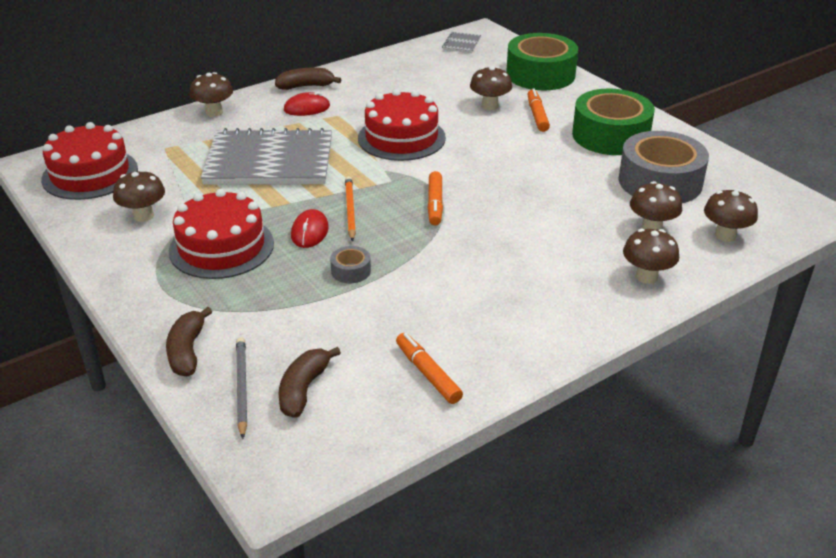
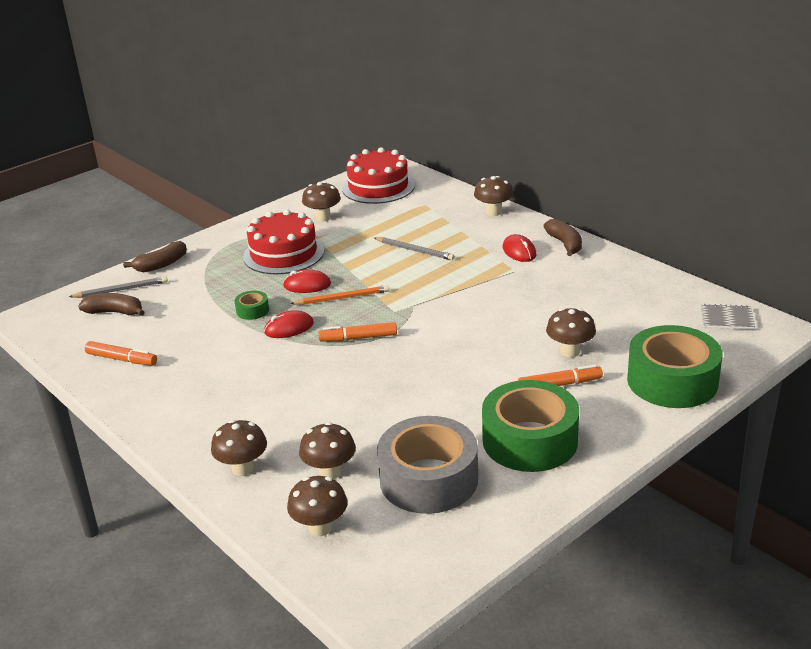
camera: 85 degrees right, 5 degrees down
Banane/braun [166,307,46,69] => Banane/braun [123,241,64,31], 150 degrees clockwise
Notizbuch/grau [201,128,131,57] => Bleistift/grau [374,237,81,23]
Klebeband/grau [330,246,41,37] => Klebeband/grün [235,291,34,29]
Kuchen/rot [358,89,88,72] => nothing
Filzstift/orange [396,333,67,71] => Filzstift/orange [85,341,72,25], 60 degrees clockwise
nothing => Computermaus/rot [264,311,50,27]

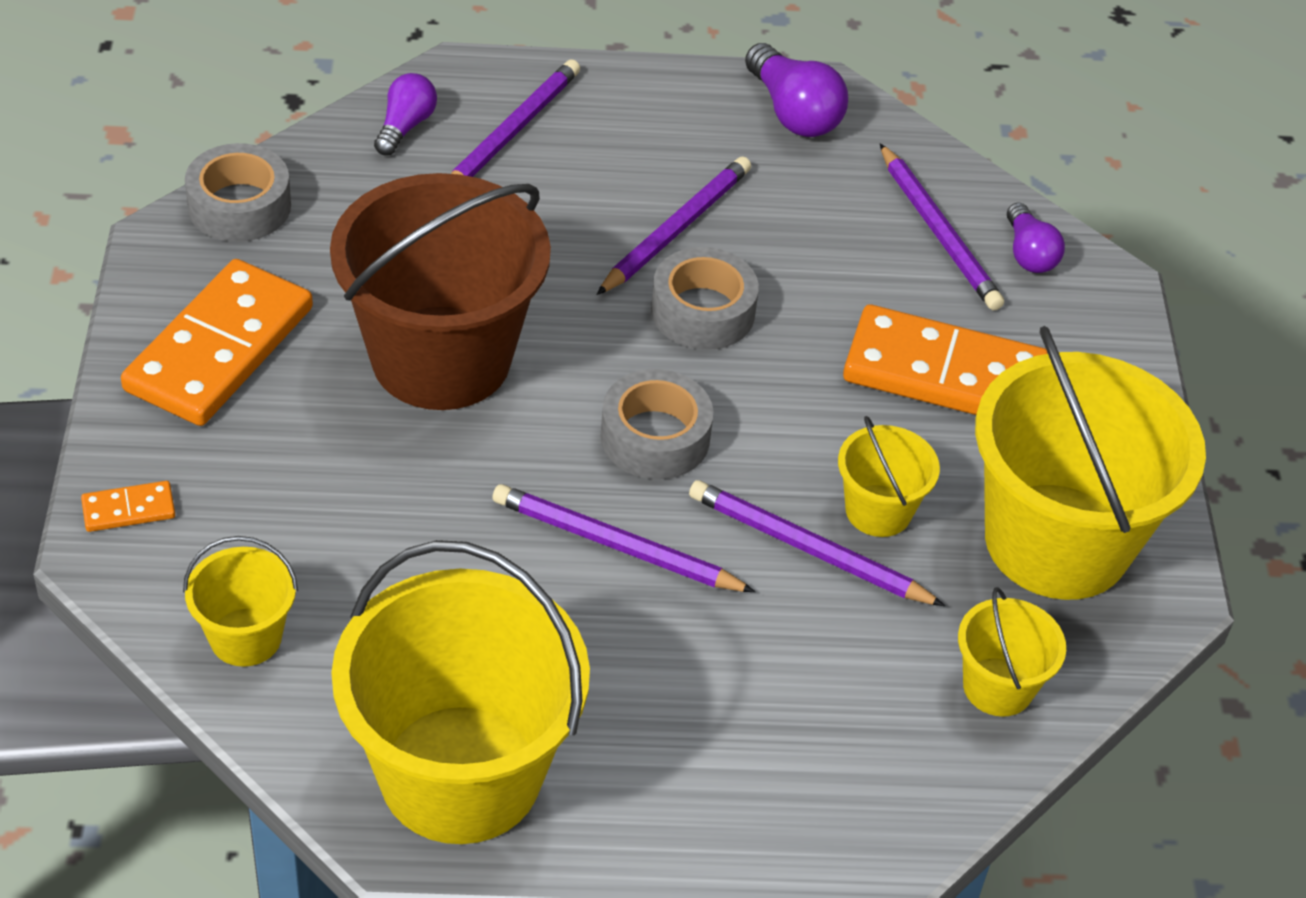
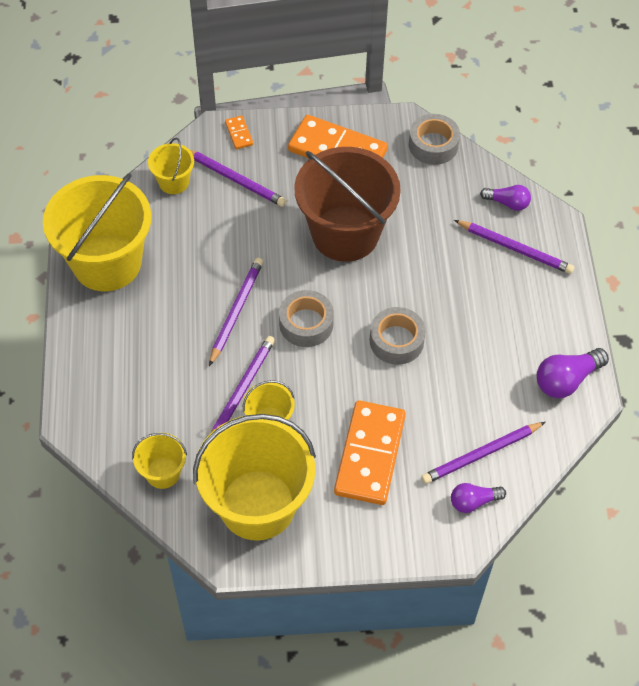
camera: 90 degrees right, 10 degrees up
Bleistift/lila [596,156,155,139] => Bleistift/lila [190,150,97,57], move

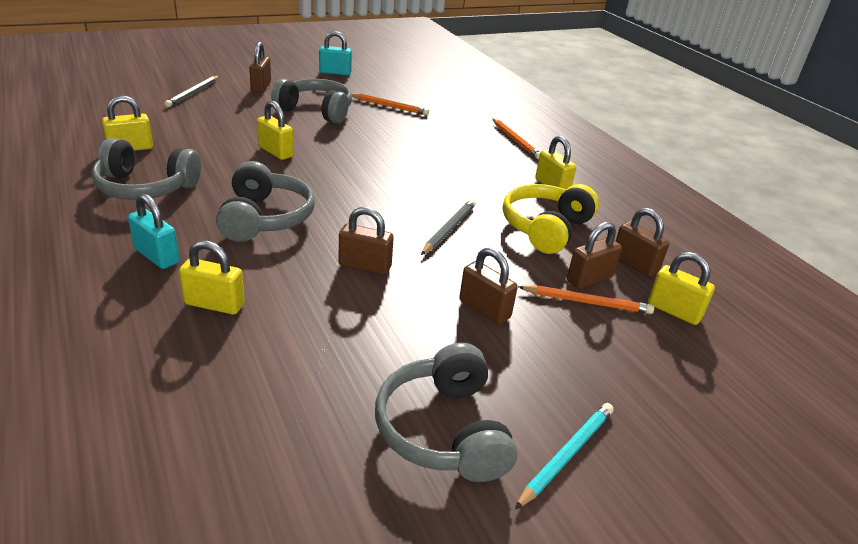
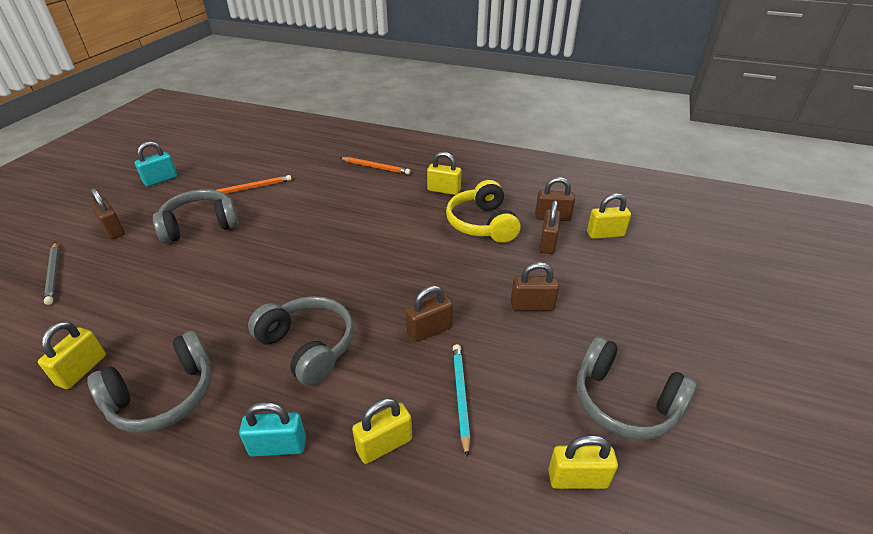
camera: 40 degrees left, 5 degrees up
Vorhängeschloss/gelb [257,101,37,59] => Vorhängeschloss/gelb [548,435,70,54], move
Bleistift/grau [421,200,55,55] => nothing
Bleistift/türkis [515,403,99,106] => Bleistift/türkis [453,344,18,114], move
Bleistift/orange [518,285,136,29] => nothing

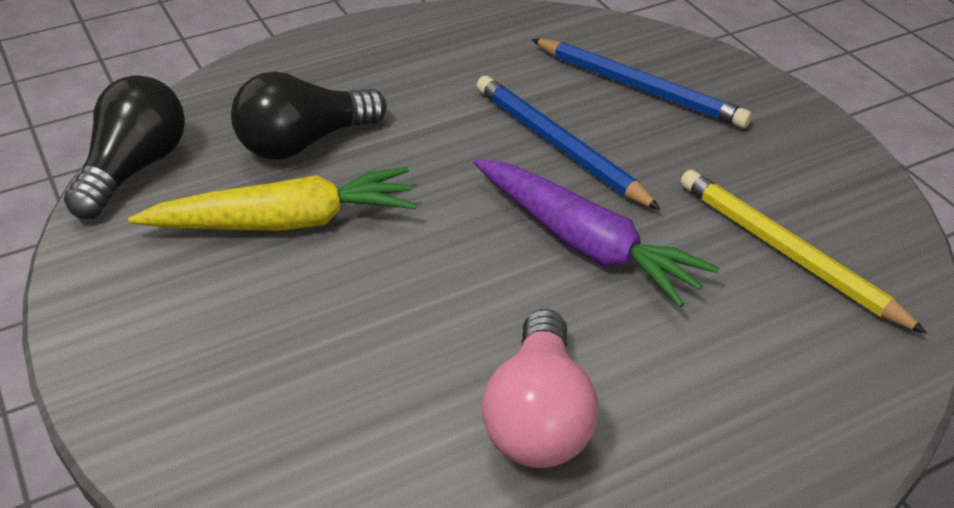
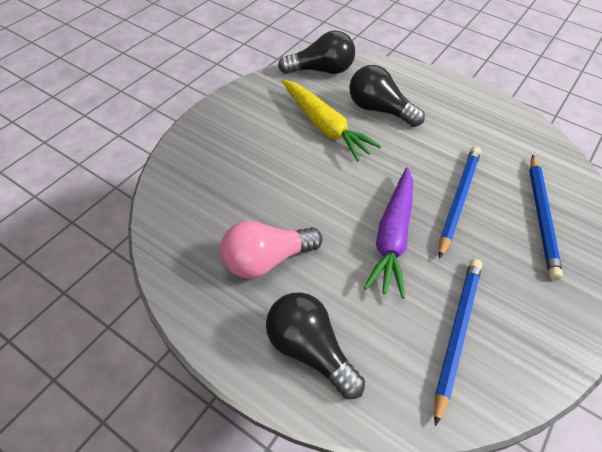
camera: 60 degrees right, 10 degrees up
Bleistift/gelb [680,170,247,164] => Bleistift/blau [434,259,48,167]
nothing => Glühbirne/schwarz [266,292,99,107]

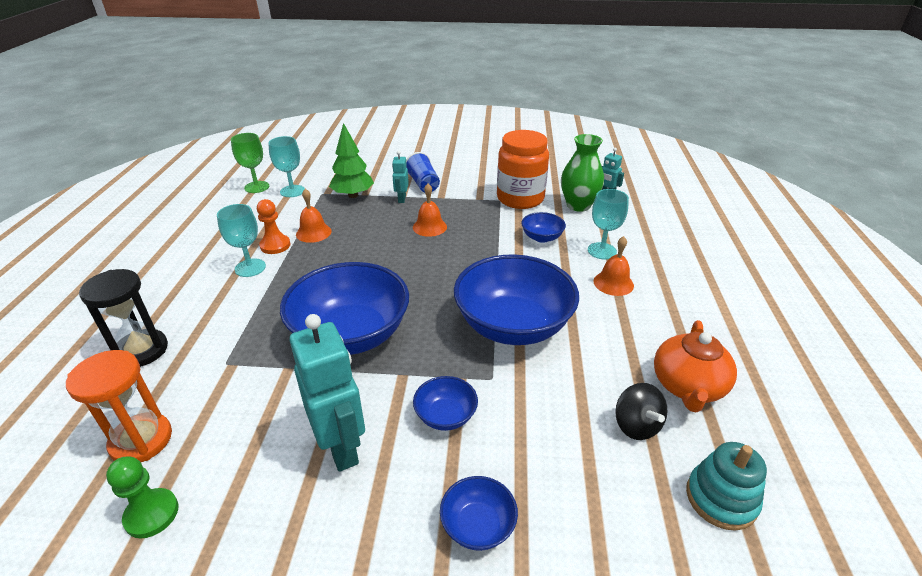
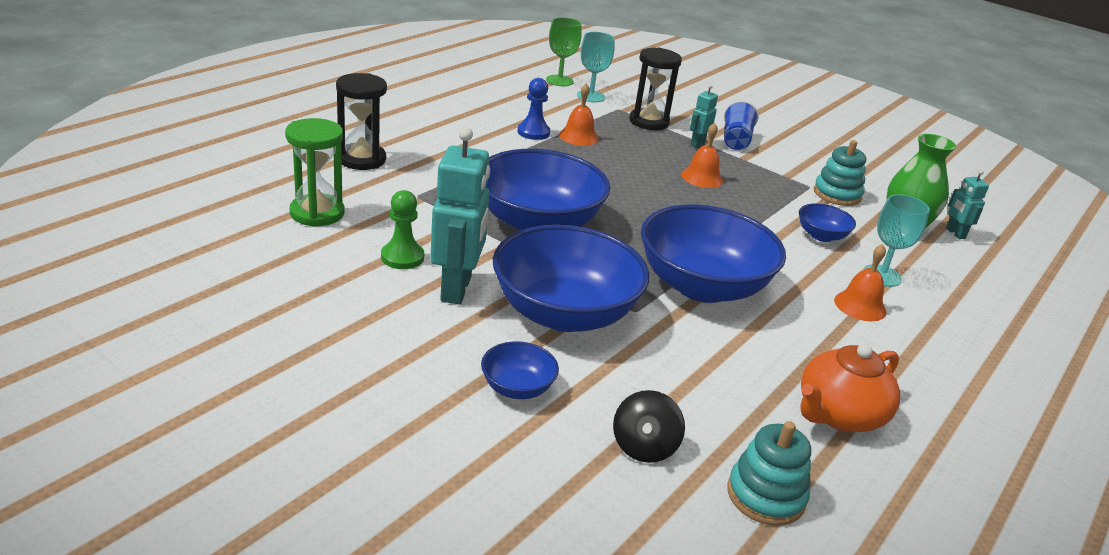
camera: 30 degrees right, 5 degrees down
Sanduhr/orange [66,350,106,112] => Sanduhr/grün [285,118,59,109]
Bauer/grün [106,456,73,82] => Bauer/grün [381,190,43,79], move
Kelch/türkis [217,204,49,73] => nothing
Bauer/orange [257,199,33,55] => Bauer/blau [517,78,33,62]
Baum/grün [329,123,45,75] => Sanduhr/schwarz [629,48,53,82]
Schüssel/blau [413,376,65,55] => Schüssel/blau [493,224,156,108], x2.23
Einmachglas/orange [497,130,52,79] => Stapelspielzeug/türkis [814,140,52,66]
Kreisel/schwarz [615,383,53,57] => Kreisel/schwarz [613,390,72,73], move

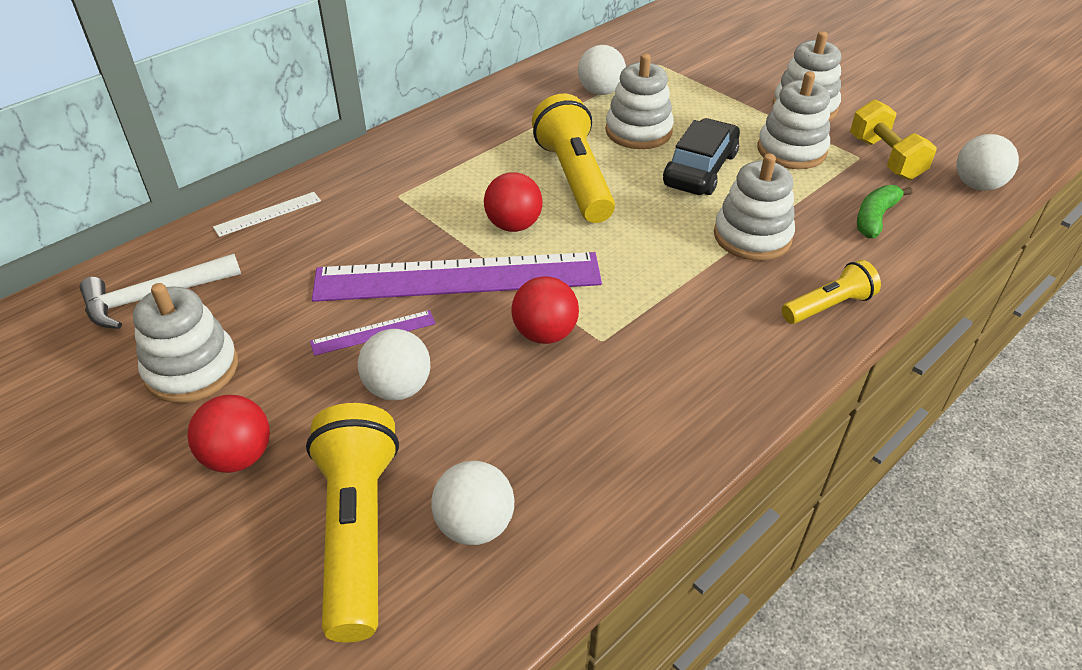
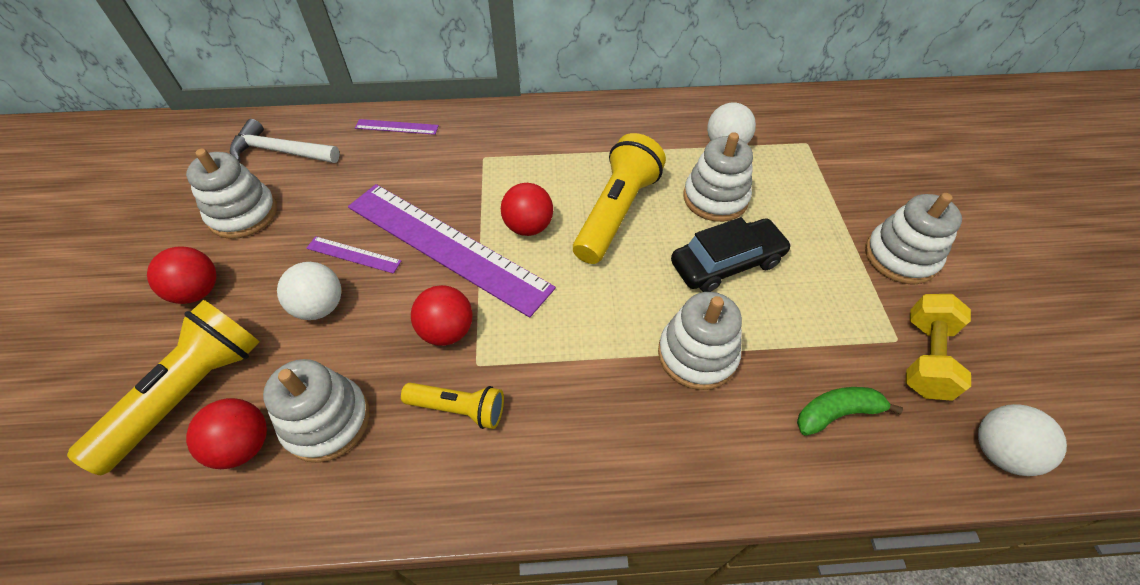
camera: 40 degrees right, 10 degrees up
Lineal/weiß [213,192,108,45] => Lineal/lila [355,119,84,16]
Ball/weiß [431,461,83,84] => Ball/rot [186,398,81,71]
Stapelspielzeug/weiß [757,72,73,97] => Stapelspielzeug/weiß [263,359,107,104], move
Taschenlampe/gelb [782,260,99,64] => Taschenlampe/gelb [401,383,103,46], move

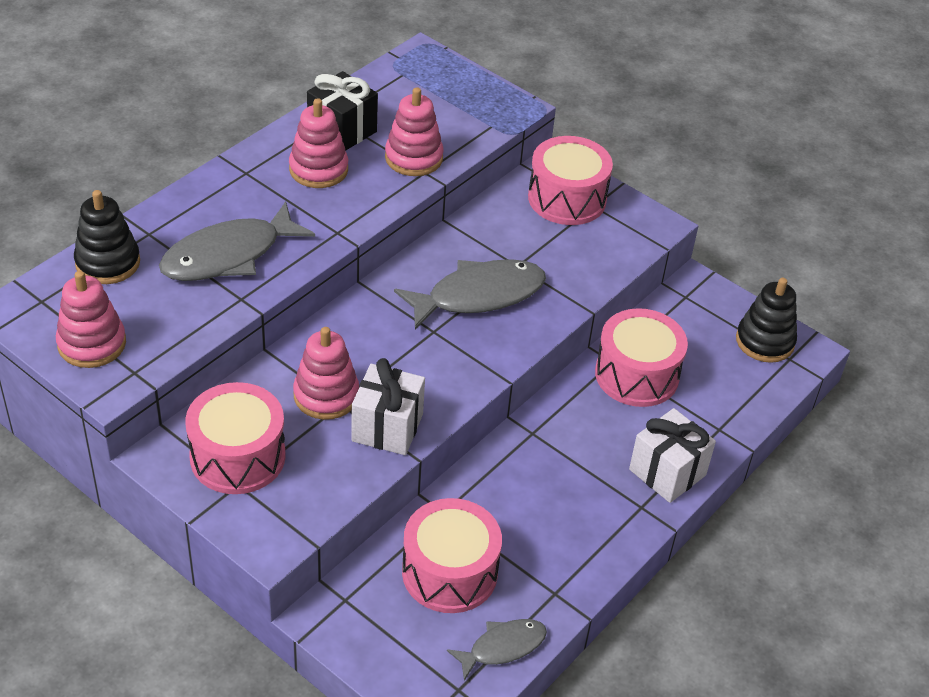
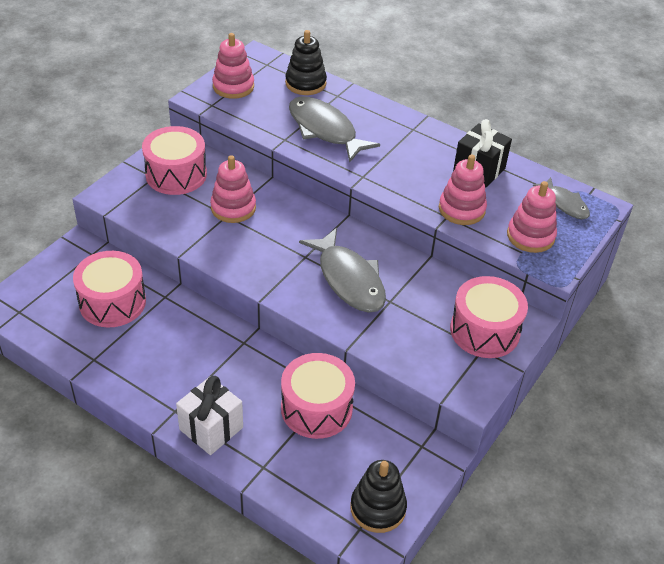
camera: 85 degrees right, 0 degrees up
Stapelspielzeug/rosa [289,98,59,90] => Stapelspielzeug/rosa [507,181,50,72], move
Geschenk/weiß [351,358,74,97] => nothing
Fisch/grau [447,619,100,62] => Fisch/grau [533,177,57,42], move

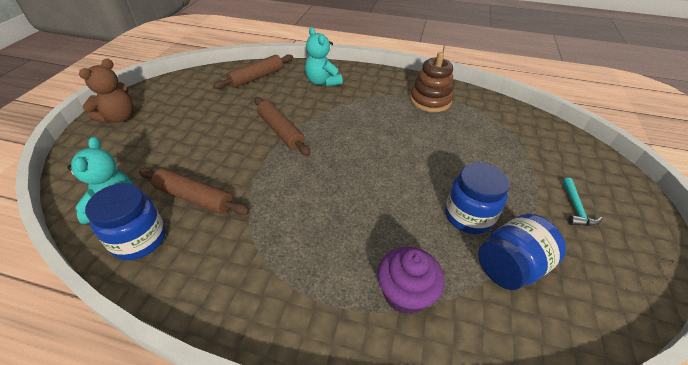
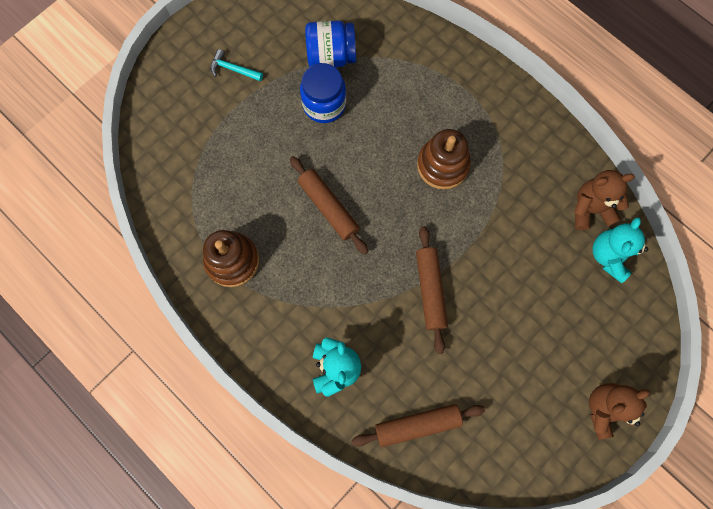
camera: 150 degrees left, 30 degrees up
Einmachglas/blau [85,183,81,77] => Teddybär/braun [574,170,61,60]
Nudelholz/braun [139,168,111,47] => Nudelholz/braun [290,156,78,98], move
Muffin/lila [377,247,68,68] => nothing
Hammer/türkis [563,178,39,48] => Hammer/türkis [211,49,52,32], 105 degrees counterclockwise
nothing => Stapelspielzeug/braun [417,129,54,61]

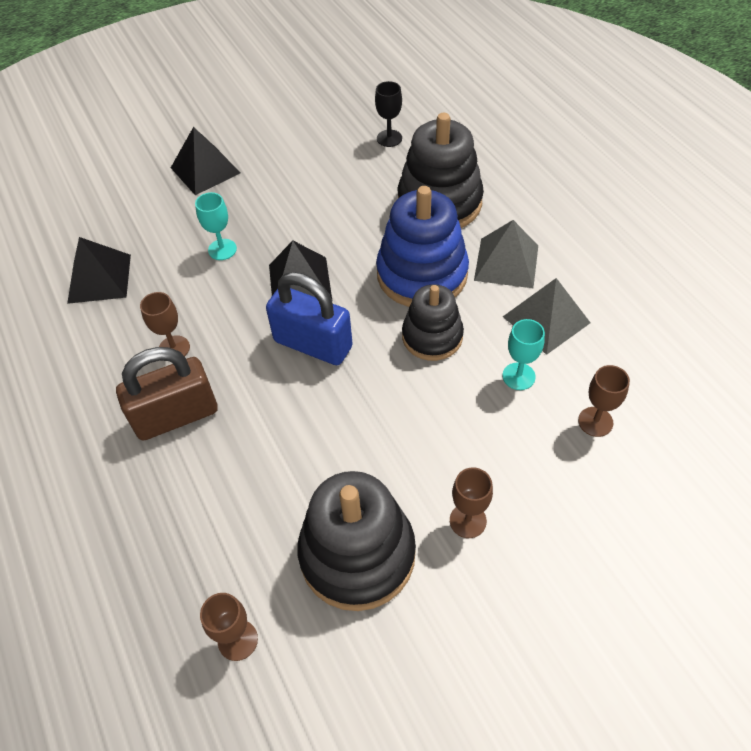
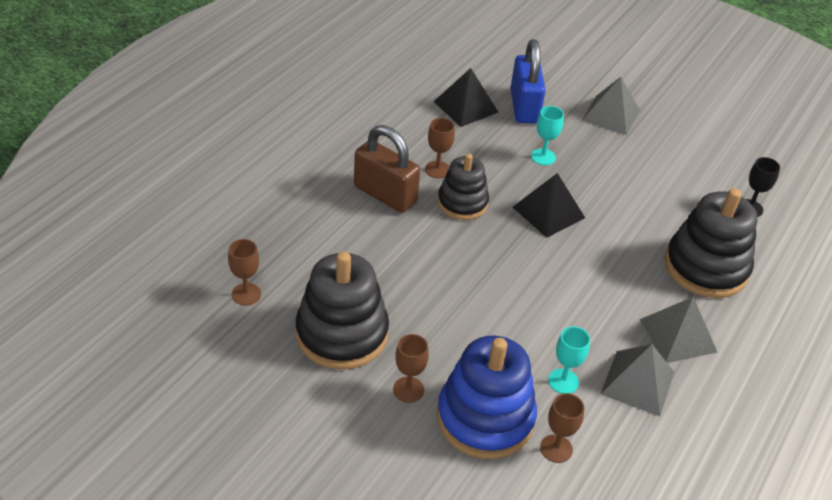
camera: 55 degrees right, 10 degrees down
Pyramide/schwarz [171,127,69,68] => Pyramide/grau [582,77,58,58]
Vorhängeschloss/blau [266,272,87,93] => Vorhängeschloss/blau [511,39,35,85], move
Stapelspielzeug/blau [376,186,93,121] => Stapelspielzeug/blau [437,335,100,124], move
Stapelspielzeug/schwarz [402,284,62,77] => Stapelspielzeug/schwarz [438,154,51,66], move

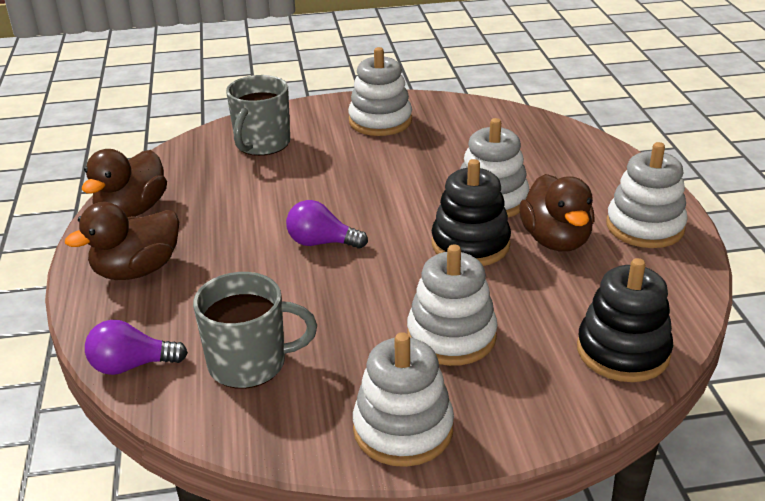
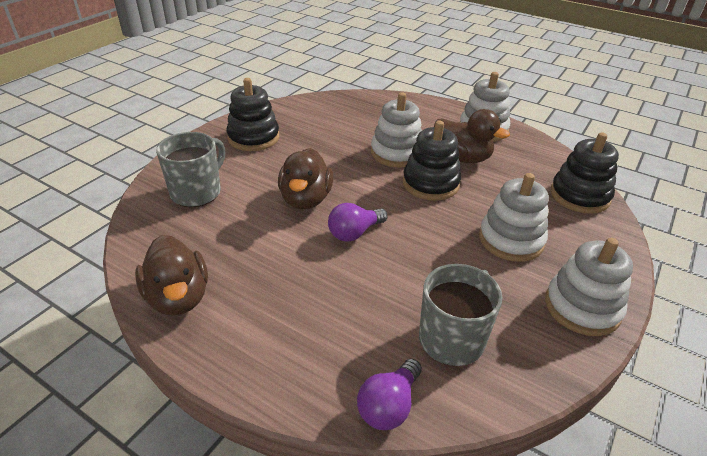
camera: 50 degrees left, 5 degrees up
Ente/braun [65,202,114,78] => Ente/braun [278,148,55,61], move
Tasse/grau [226,75,64,81] => Tasse/grau [156,132,69,75], 120 degrees counterclockwise
Stapelspielzeug/weiß [348,47,64,89] => Stapelspielzeug/schwarz [226,78,53,73]

